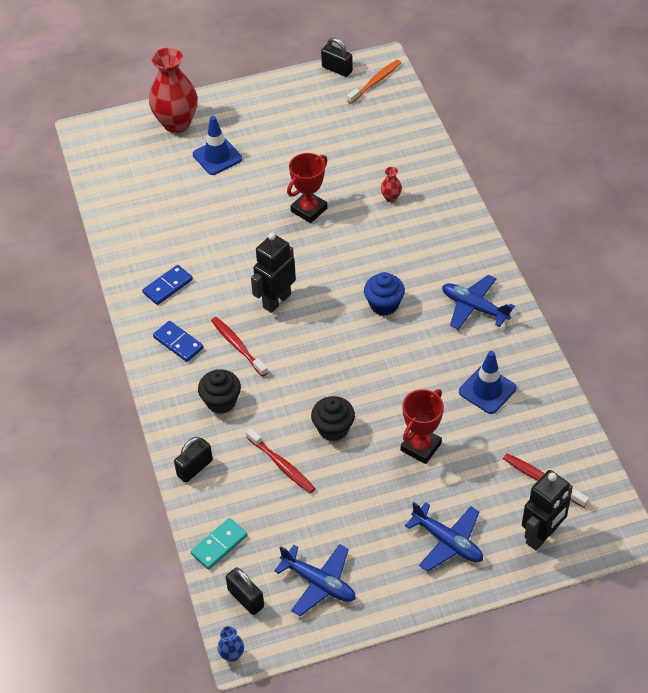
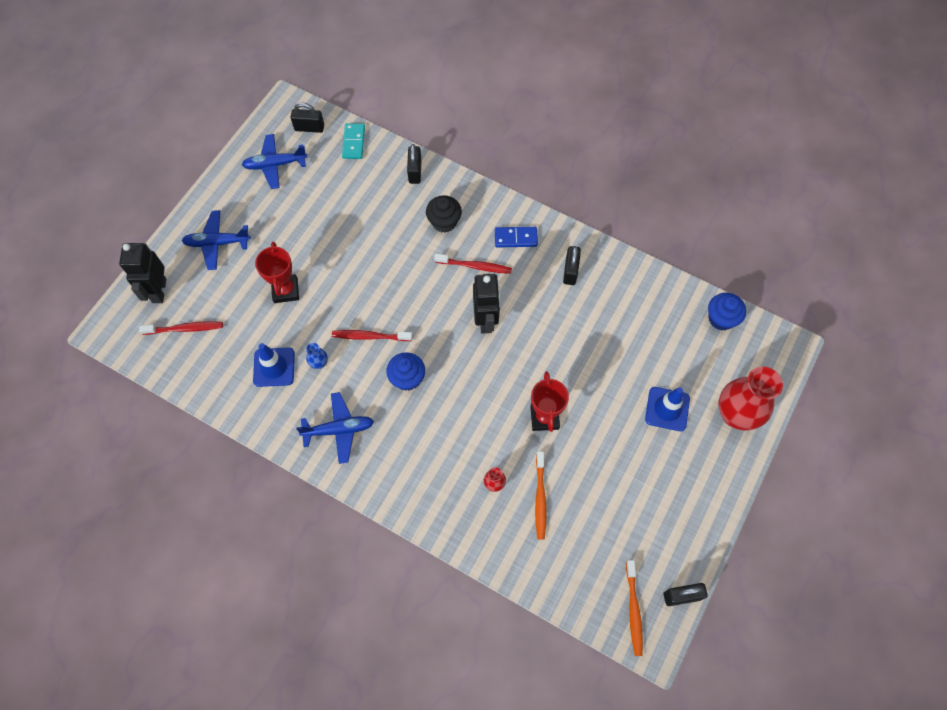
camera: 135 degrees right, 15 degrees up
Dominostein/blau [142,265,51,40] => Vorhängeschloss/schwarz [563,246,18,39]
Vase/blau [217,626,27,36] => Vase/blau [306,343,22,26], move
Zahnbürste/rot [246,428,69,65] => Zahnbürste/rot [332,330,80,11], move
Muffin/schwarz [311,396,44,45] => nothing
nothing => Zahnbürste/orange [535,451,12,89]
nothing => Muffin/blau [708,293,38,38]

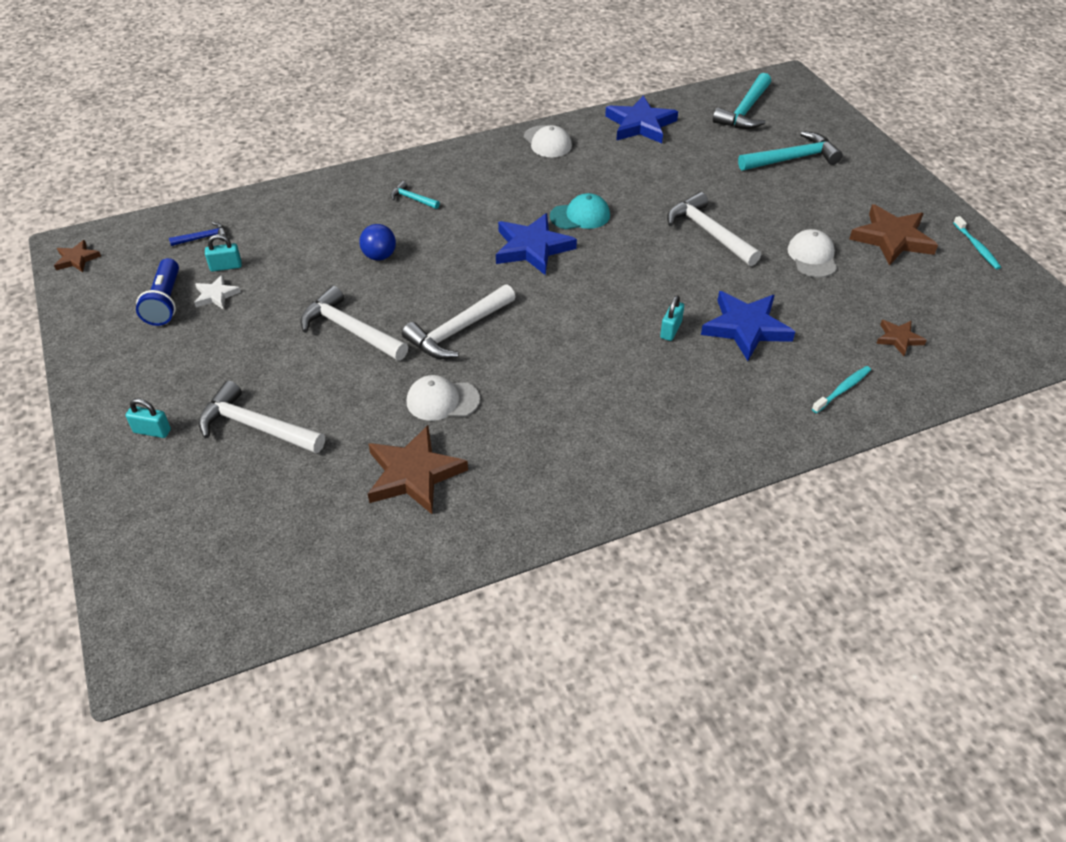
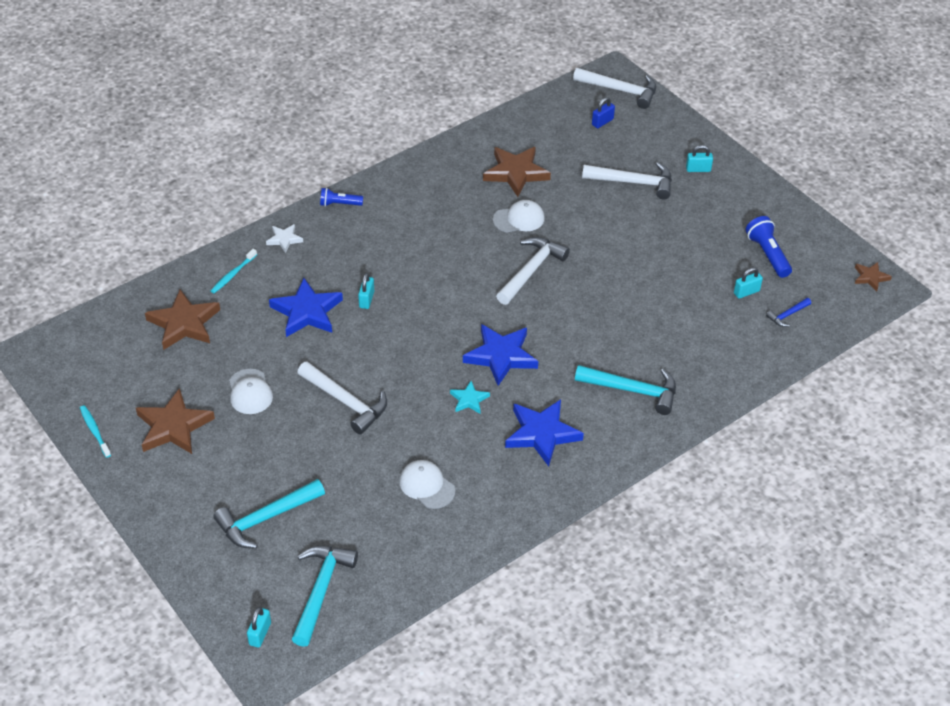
camera: 165 degrees right, 0 degrees up
Stern/weiß [194,275,47,34] => Stern/weiß [266,224,37,29], move
Hammer/weiß [300,286,108,75] => Hammer/weiß [573,68,83,41], move
Ball/blau [359,224,37,37] => nothing
Hammer/türkis [391,181,49,28] => Hammer/türkis [575,365,101,50], x1.99
Kappe/weiß [524,125,48,32] => Kappe/weiß [399,460,56,49], move
Kappe/türkis [550,193,60,36] => Stern/türkis [450,381,40,33]
Stern/blau [605,96,73,47] => Stern/blau [505,399,79,67], move
Stern/braun [876,320,51,36] => Stern/braun [145,289,75,61], x1.91
nothing => Vorhängeschloss/türkis [247,607,24,41]
nothing => Taschenlampe/blau [320,188,43,19]
nothing => Vorhängeschloss/blau [592,97,23,31]

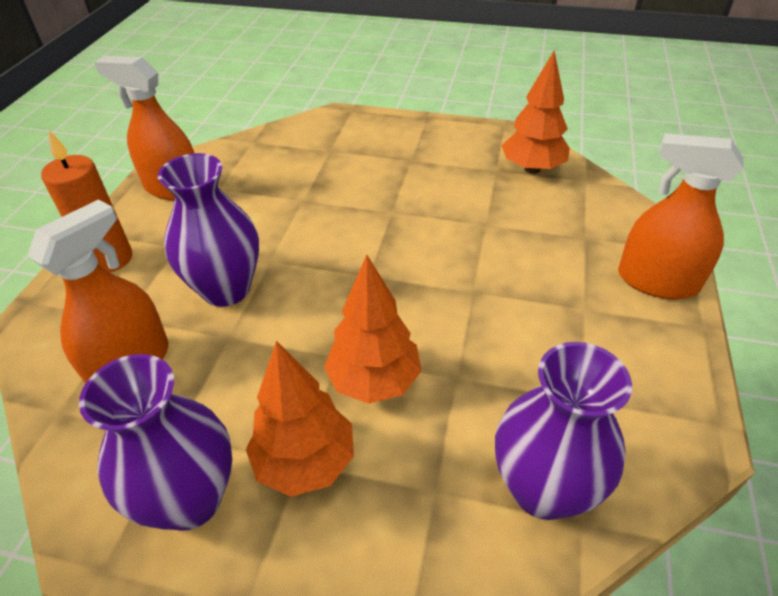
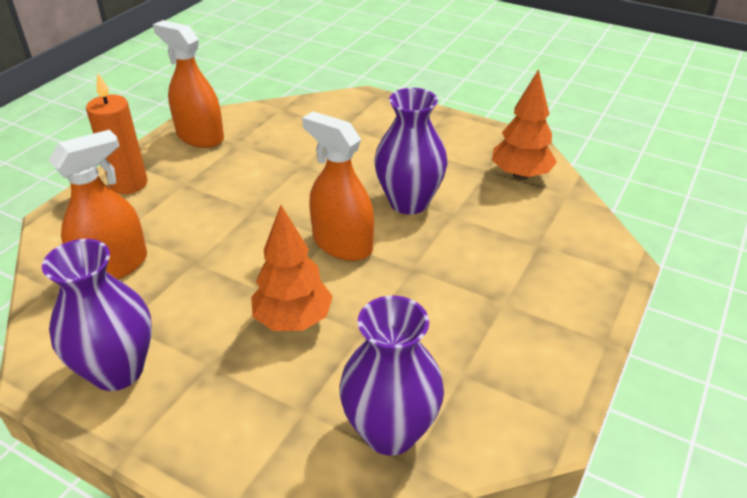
camera: 15 degrees right, 5 degrees down
Vase/lila [158,153,101,154] => Vase/lila [374,88,74,126], move
Baum/orange [246,341,108,156] => nothing
Sprühflasche/orange [618,133,126,166] => Sprühflasche/orange [302,111,72,150], move

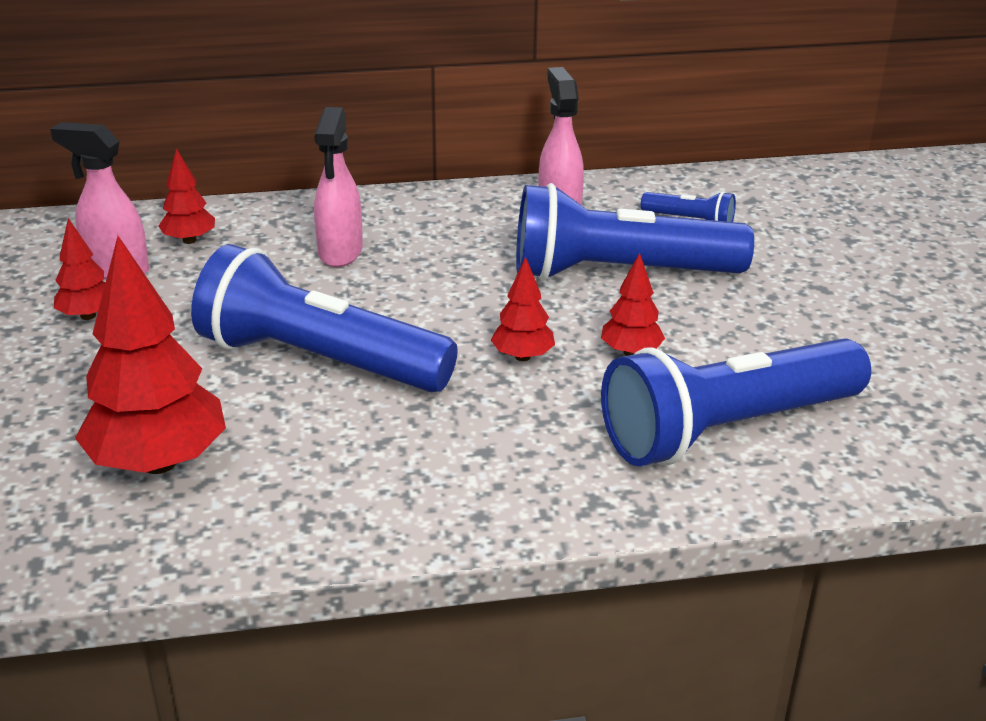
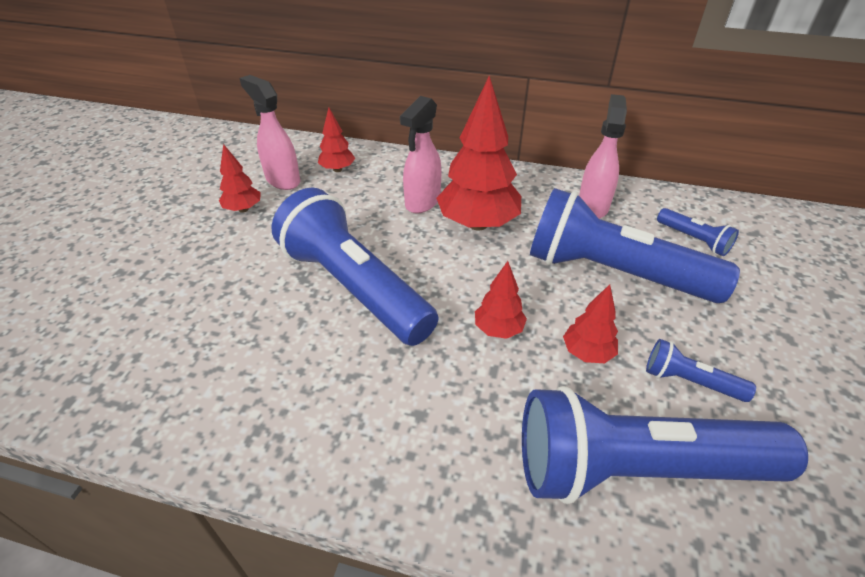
camera: 25 degrees right, 10 degrees up
Baum/rot [75,236,151,238] => Baum/rot [436,76,85,154], move
nothing => Taschenlampe/blau [646,339,110,63]

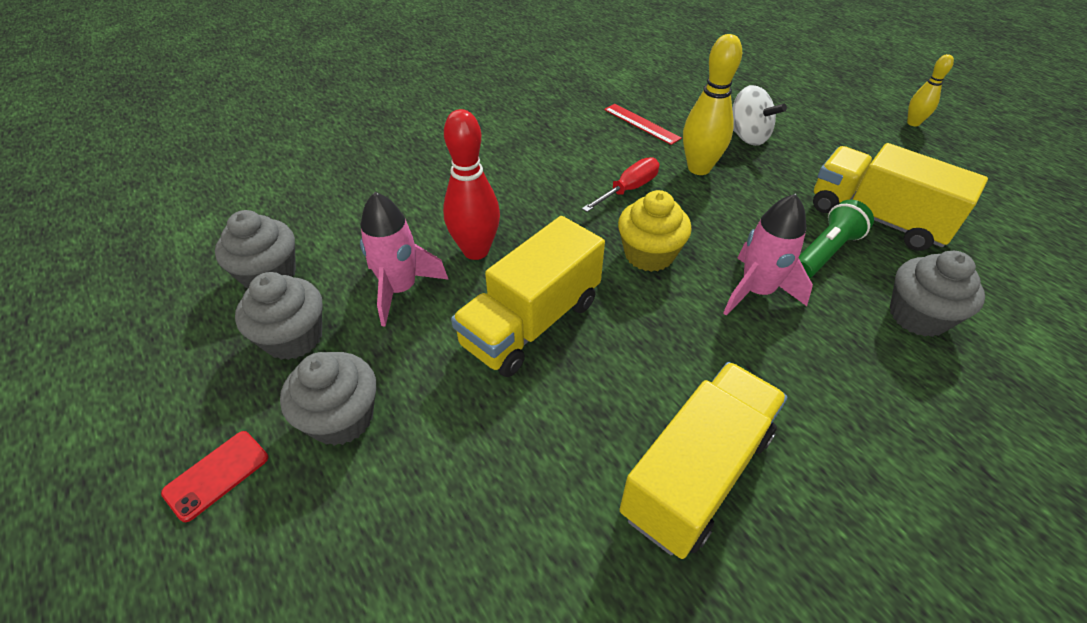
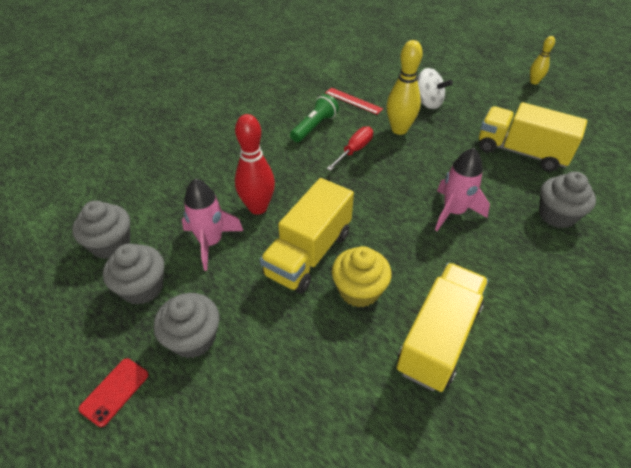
camera: 10 degrees left, 0 degrees up
Muffin/gelb [618,190,74,82] => Muffin/gelb [332,246,60,62], move
Taschenlampe/grün [799,200,75,78] => Taschenlampe/grün [290,94,49,48], move

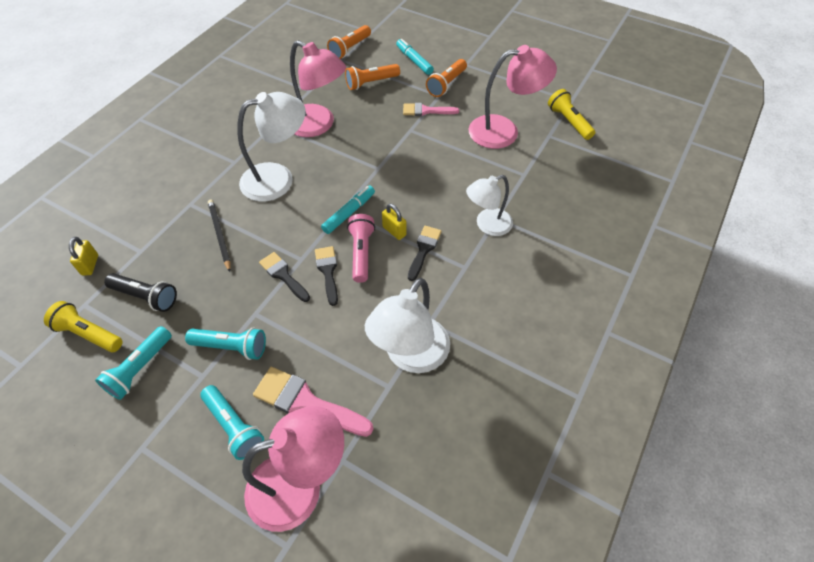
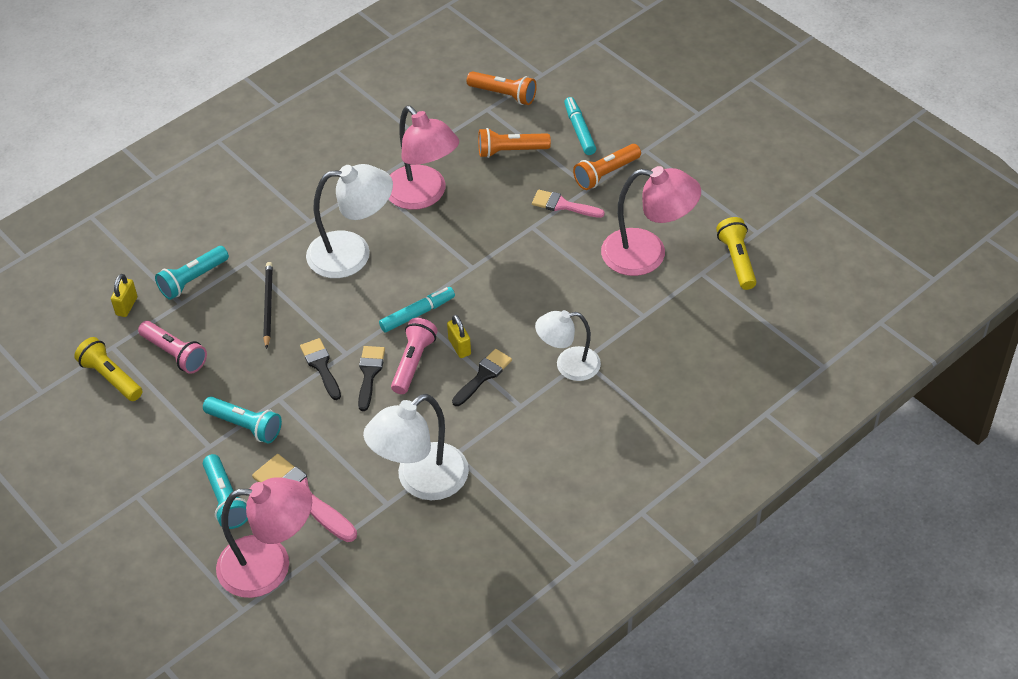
camera: 20 degrees right, 5 degrees down
Taschenlampe/türkis [95,326,77,74] => Taschenlampe/türkis [155,246,74,54], move
Taschenlampe/schwarz [104,273,73,39] => Taschenlampe/rosa [138,321,69,53]
Taschenlampe/orange [327,25,44,34] => Taschenlampe/orange [467,71,70,34], 120 degrees counterclockwise

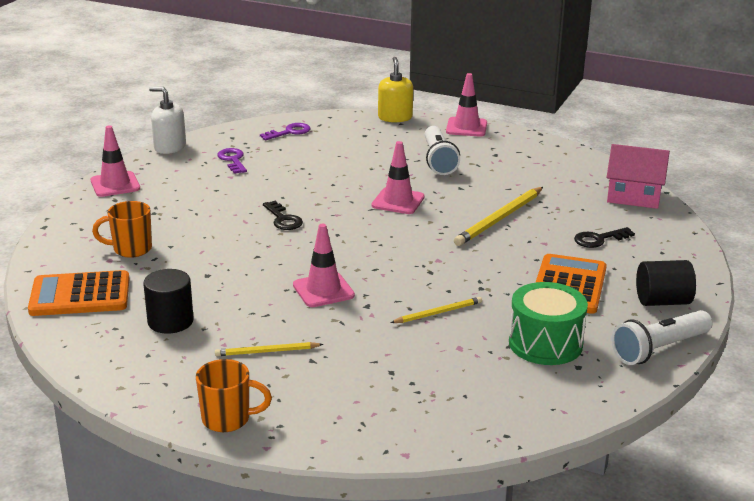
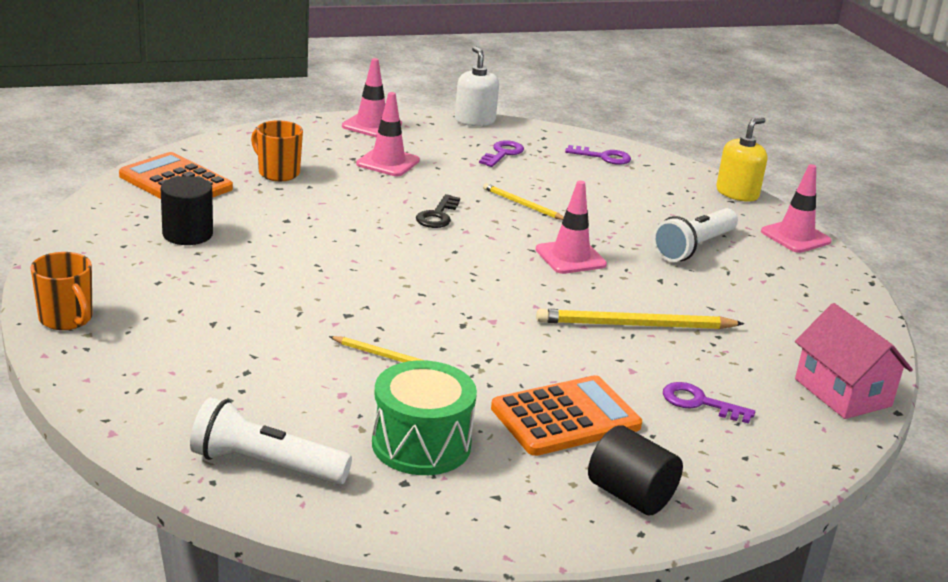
camera: 45 degrees right, 0 degrees up
Bleistift/gelb [215,342,109,14] => Bleistift/gelb [483,183,81,37], move
Leitkegel/rosa [293,224,62,83] => Leitkegel/rosa [356,92,64,84], move
Schlüssel/schwarz [574,227,61,21] => Schlüssel/lila [663,382,92,42]
Taschenlampe/weiß [612,310,100,55] => Taschenlampe/weiß [190,397,162,88], move

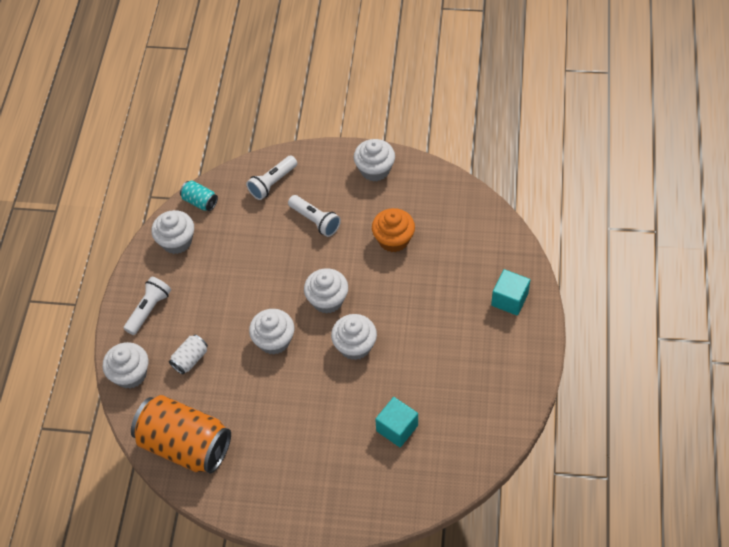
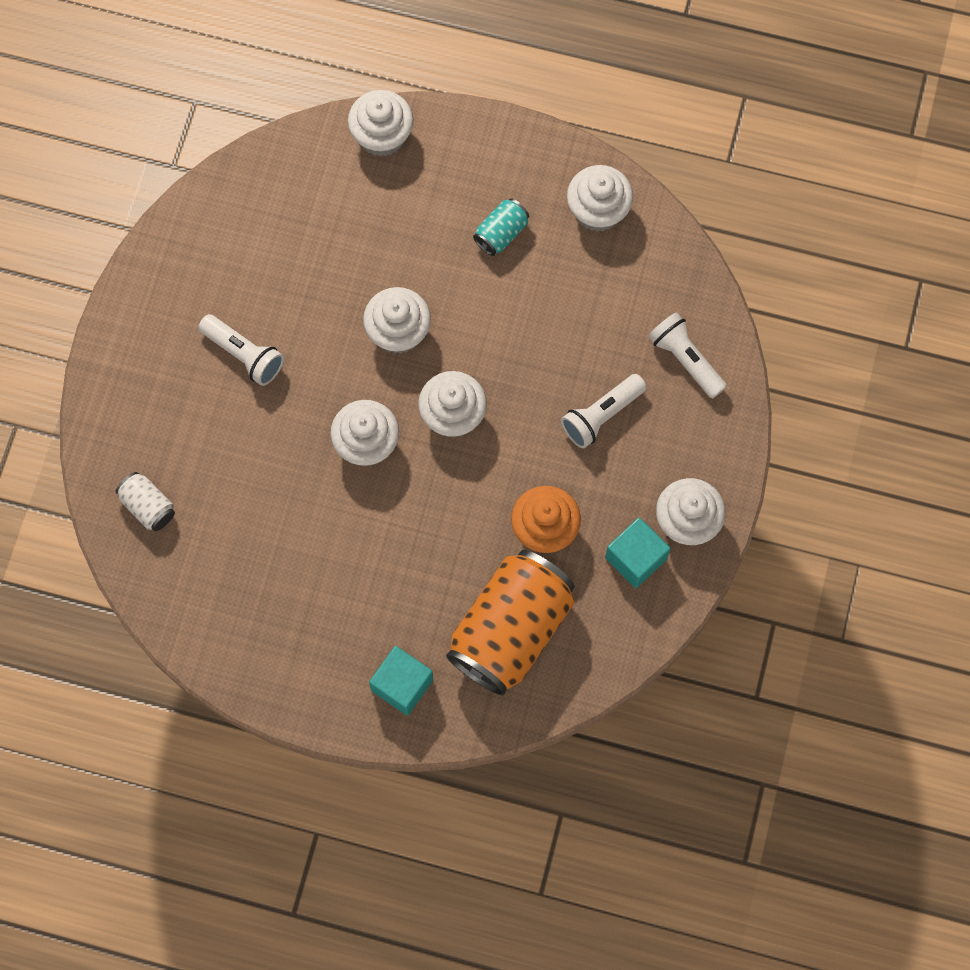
camera: 95 degrees right, 15 degrees up
Taschenlampe/weiß [124,277,47,58] => Taschenlampe/weiß [198,314,86,72], move
Dose/orange [131,395,100,78] => Dose/orange [446,550,129,146], move
Dose/weiß [169,335,39,39] => Dose/weiß [116,472,59,59], move
Dose/türkis [180,180,38,31] => Dose/türkis [473,198,56,58], move
Kubus/türkis [375,397,43,50] => Kubus/türkis [605,518,66,70], move

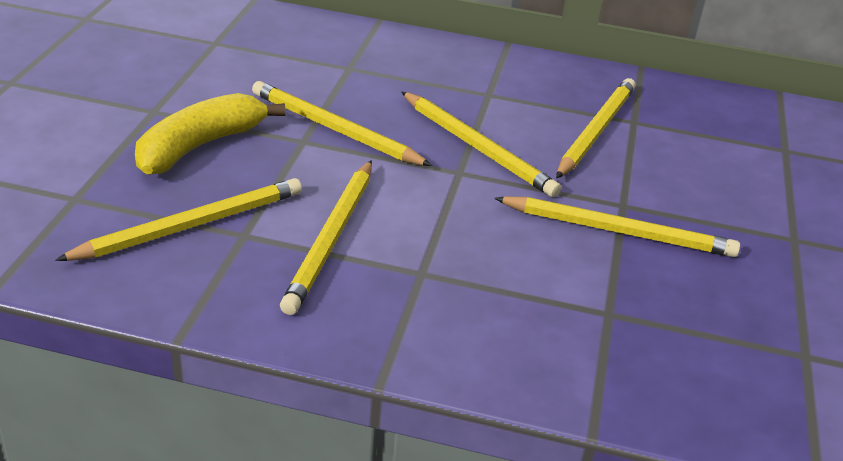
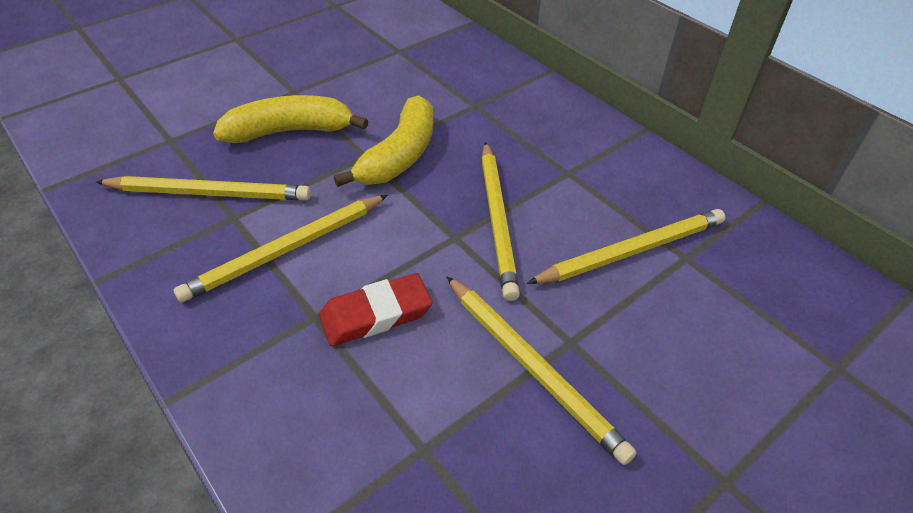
camera: 40 degrees right, 10 degrees up
Bleistift/gelb [252,81,180,85] => Banane/gelb [334,95,99,92]
nothing => Radiergummi/rot [319,273,114,73]

